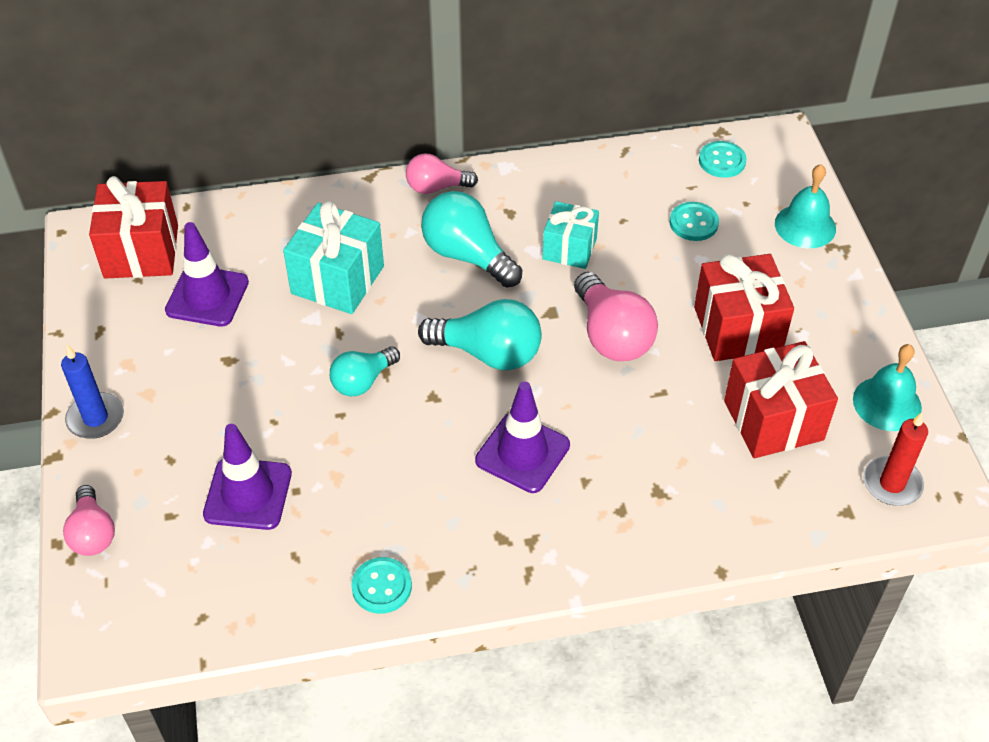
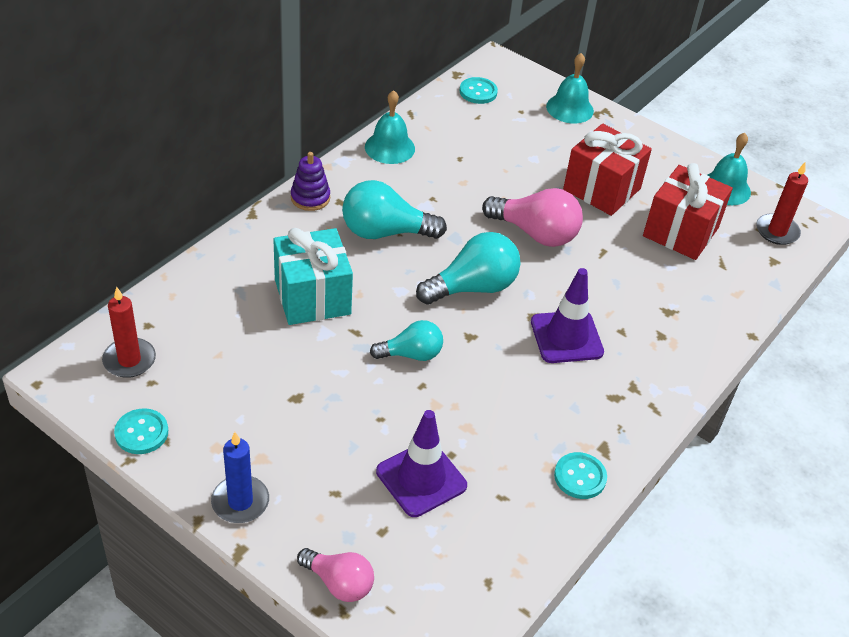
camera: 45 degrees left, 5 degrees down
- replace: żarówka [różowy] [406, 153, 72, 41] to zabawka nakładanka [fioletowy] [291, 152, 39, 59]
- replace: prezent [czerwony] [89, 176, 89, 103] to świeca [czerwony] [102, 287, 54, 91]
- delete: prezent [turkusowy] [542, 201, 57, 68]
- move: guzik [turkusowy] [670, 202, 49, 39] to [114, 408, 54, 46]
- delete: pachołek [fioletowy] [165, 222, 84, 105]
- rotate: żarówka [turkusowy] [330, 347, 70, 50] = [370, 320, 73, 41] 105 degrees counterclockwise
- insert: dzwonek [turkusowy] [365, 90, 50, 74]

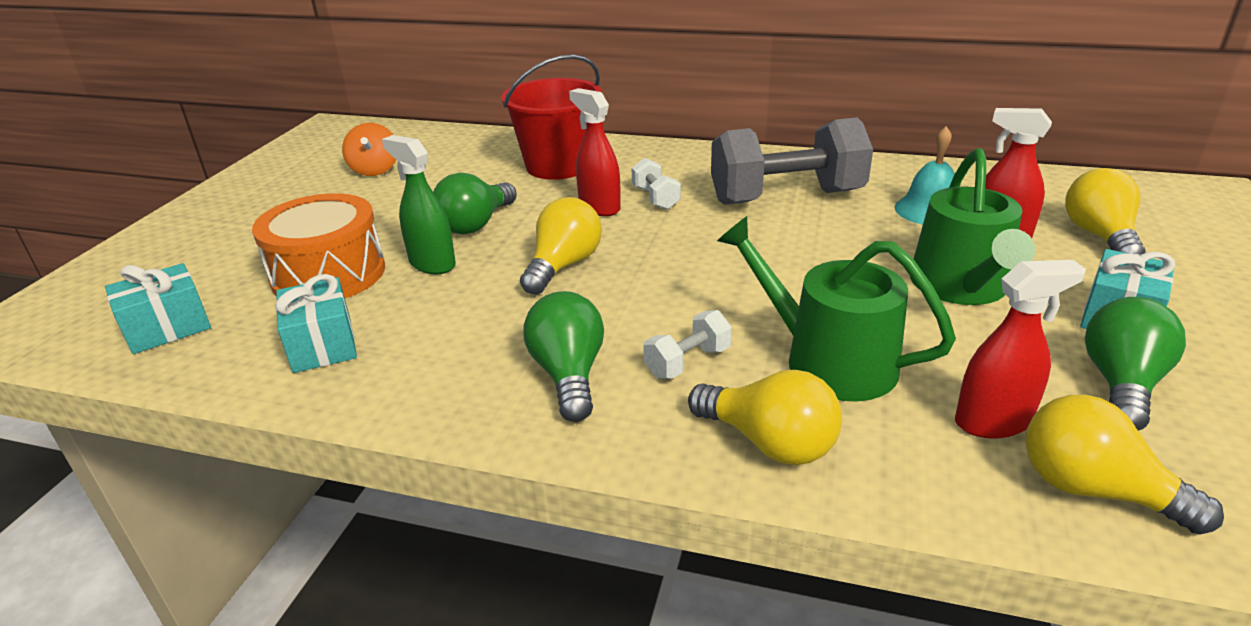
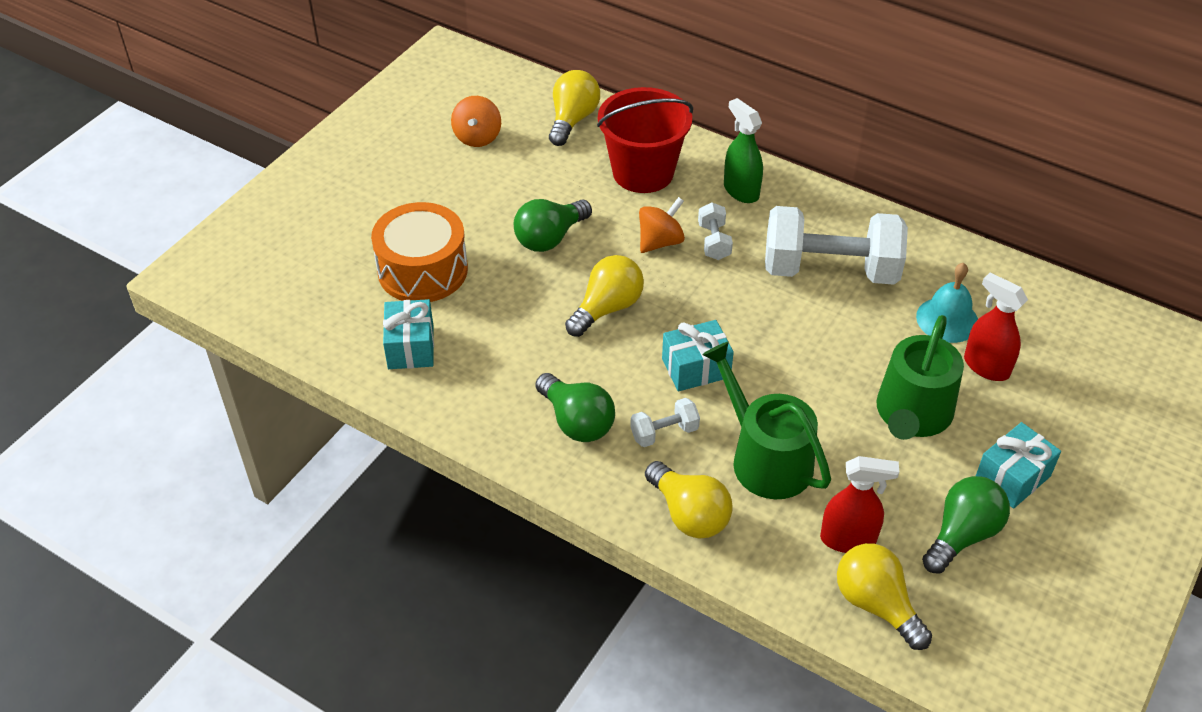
camera: 15 degrees right, 15 degrees up
- replace: spryskiwacz [czerwony] [569, 88, 52, 128] to bączek [pomarańczowy] [639, 197, 46, 56]
- recolor: hantel [szary] [711, 117, 162, 88] to hantel [biały] [765, 206, 143, 79]
- move: spryskiwacz [zielony] [382, 135, 74, 139] to [724, 98, 39, 105]
- move: żarówka [żółty] [1065, 168, 81, 87] to [549, 70, 51, 76]
- move: prezent [turkusowy] [105, 263, 106, 91] to [662, 320, 72, 71]
- rotate: żarówka [zielony] [523, 291, 81, 131] = [535, 373, 80, 69] 135 degrees clockwise

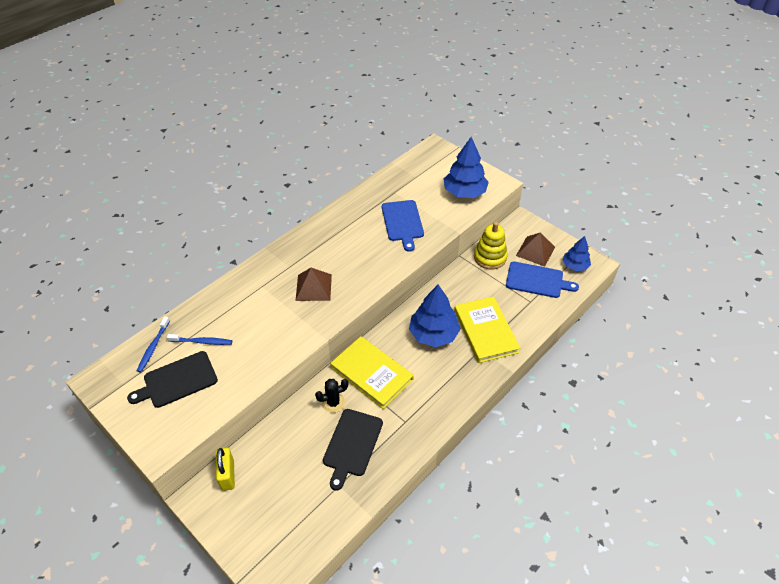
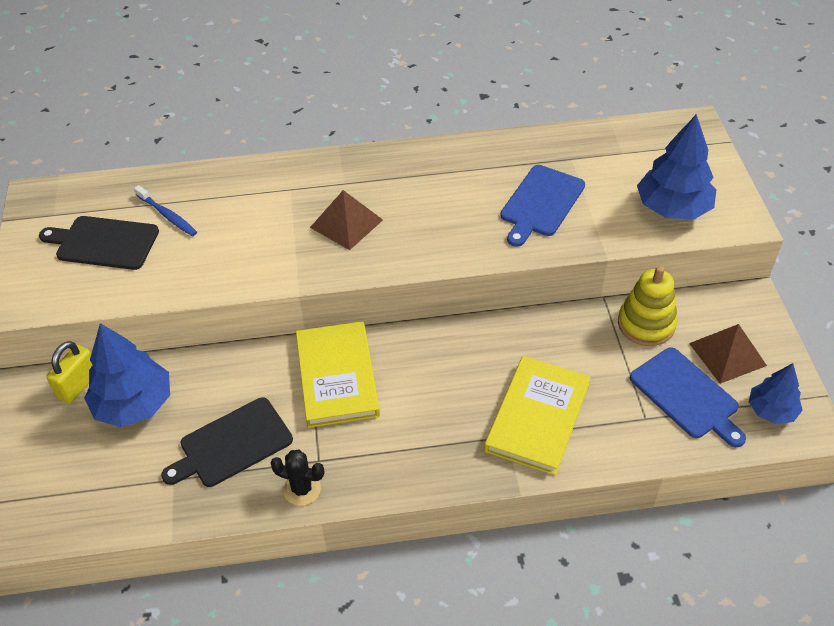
camera: 40 degrees right, 0 degrees up
- move: drzewko [niebieski] [409, 284, 52, 63] to [84, 323, 86, 104]
- delete: szczoteczka do zębów [niebieski] [137, 317, 33, 55]
- move: kaktus [czarny] [315, 379, 33, 34] to [270, 450, 54, 56]

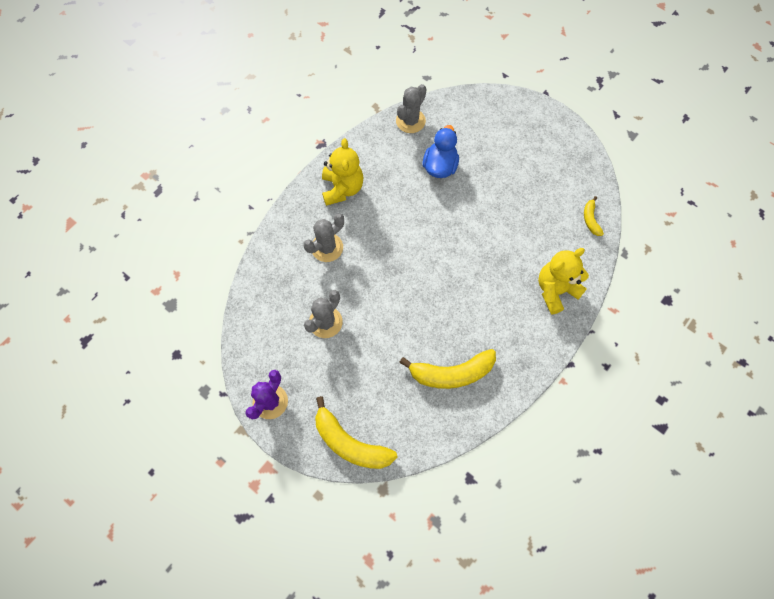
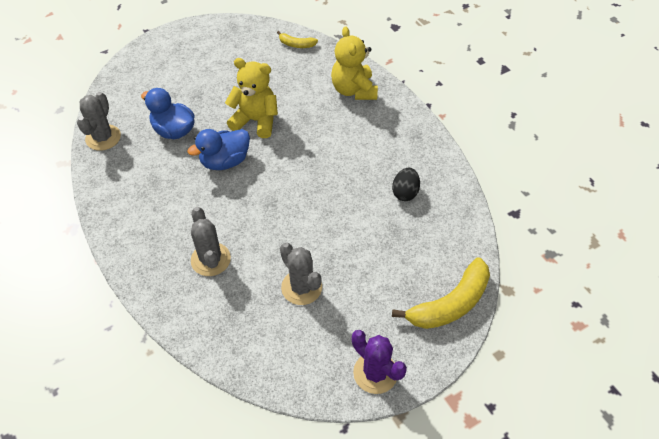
camera: 70 degrees left, 15 degrees down
- rotate: kaktus [szary] [396, 84, 30, 49] = [77, 92, 44, 59] 45 degrees clockwise
- move: miś [żółty] [322, 138, 42, 68] to [225, 58, 53, 80]
- replace: banan [żółty] [399, 349, 97, 40] to jajko [czarny] [392, 168, 28, 33]
- insert: kaczka [niebieski] [187, 129, 63, 41]

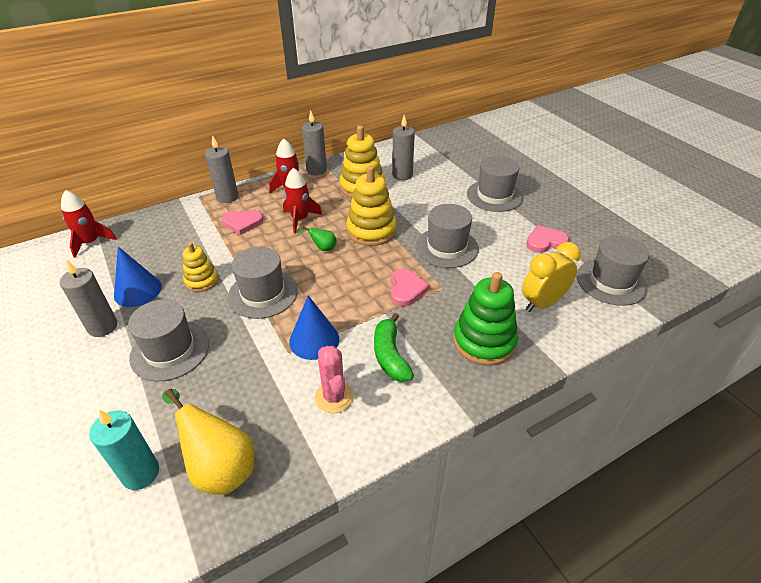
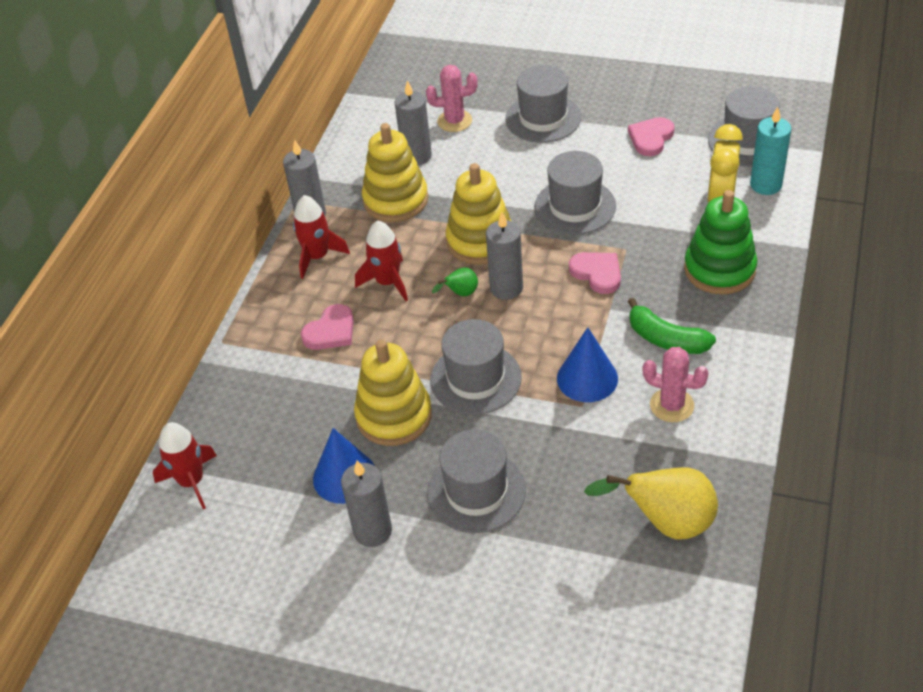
camera: 40 degrees left, 5 degrees up
- move: świeca [szary] [205, 135, 33, 68] to [486, 212, 37, 88]
- resize: zabawka nakładanka [żółty] [183, 242, 36, 50] = [354, 340, 78, 106] x1.67
- move: świeca [turkusowy] [89, 409, 70, 81] to [750, 107, 41, 88]
- insert: kaktus [różowy] [426, 65, 52, 67]

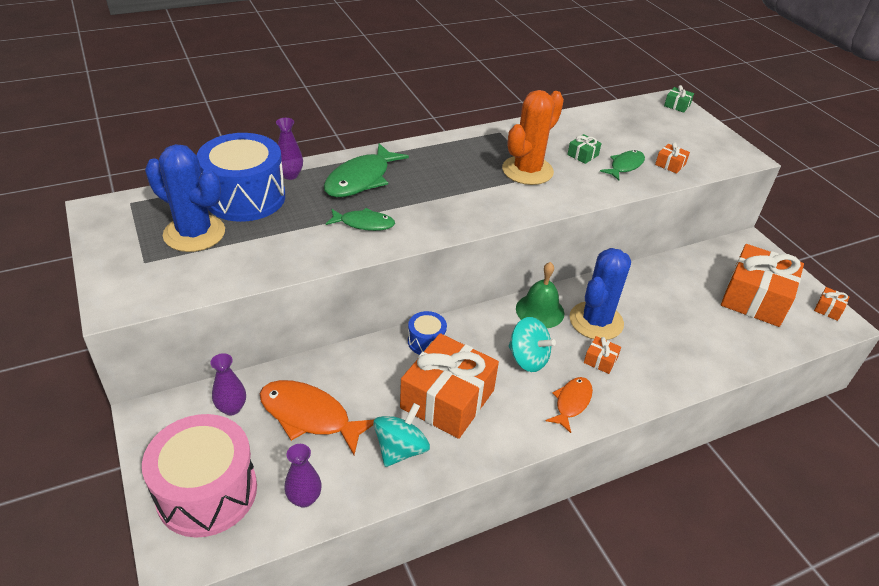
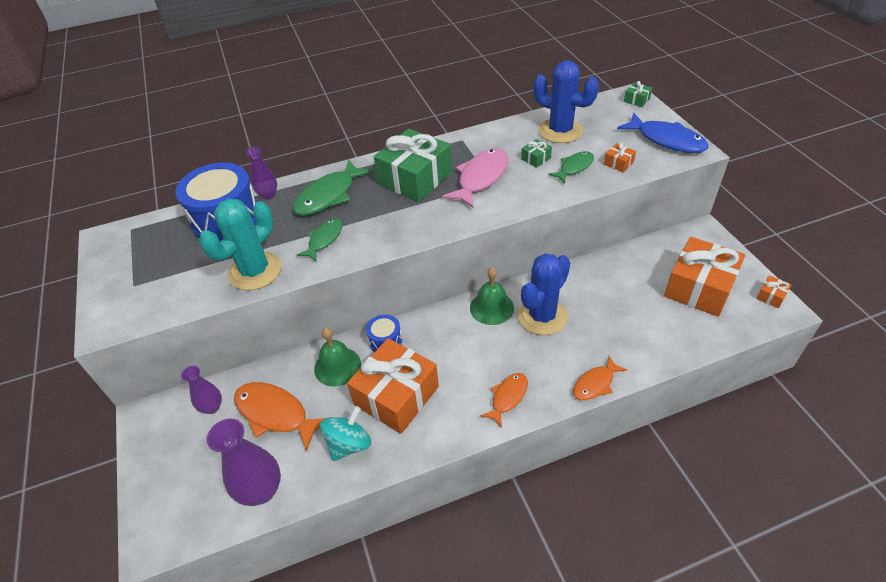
camera: 10 degrees right, 5 degrees up
- replace: kaktus [pomarańczowy] [502, 90, 62, 95] to ryba [różowy] [442, 148, 66, 60]
- move: kaktus [niebieski] [145, 144, 80, 108] to [533, 60, 66, 83]
- rotate: ryba [zielony] [326, 208, 69, 23] = [297, 219, 45, 42] 75 degrees counterclockwise
- delete: bączek [turkusowy] [509, 317, 47, 55]
- delete: prezent [pomarańczowy] [584, 336, 37, 38]
- delete: bęben [różowy] [142, 414, 115, 124]
- resize: wazon [fioletowy] [284, 444, 38, 64] = [207, 419, 74, 87] x1.69
- insert: ryba [niebieski] [617, 113, 92, 40]
- insert: prezent [zielony] [374, 129, 78, 73]
- insert: kaktus [turkusowy] [199, 199, 82, 92]
- insert: dzwonek [zielony] [314, 328, 47, 59]
- insert: ryba [pomarańczowy] [573, 356, 54, 44]

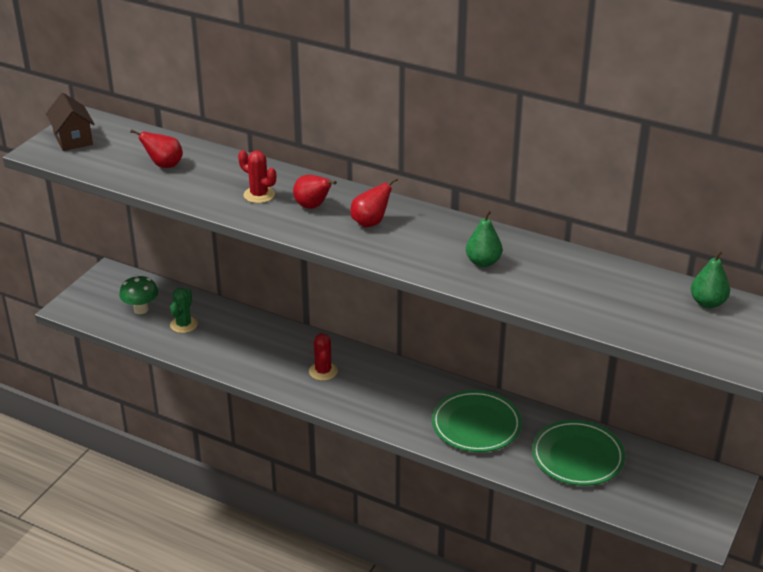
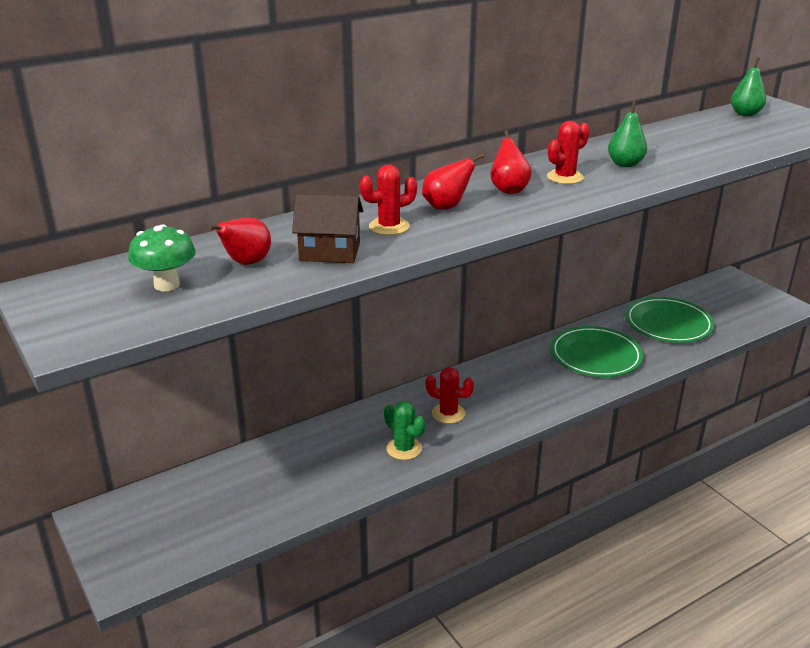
camera: 60 degrees left, 5 degrees down
- move: domek [brązowy] [46, 93, 49, 58] to [292, 193, 71, 70]
- move: grzyb [zielony] [119, 275, 39, 39] to [128, 224, 68, 67]
- move: kaktus [zielony] [170, 288, 28, 45] to [384, 401, 41, 59]
- insert: kaktus [czerwony] [547, 121, 43, 63]

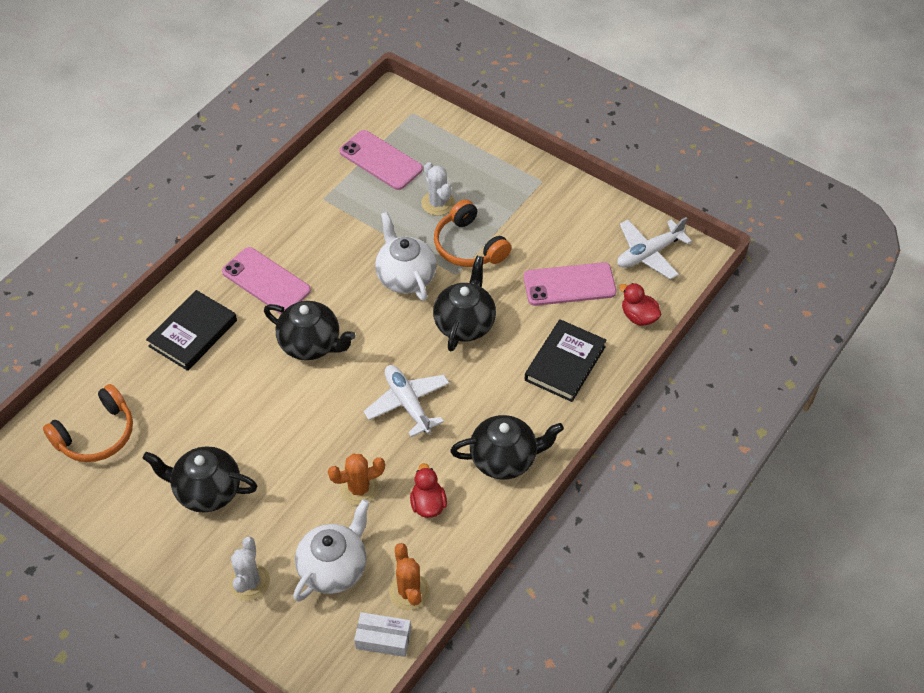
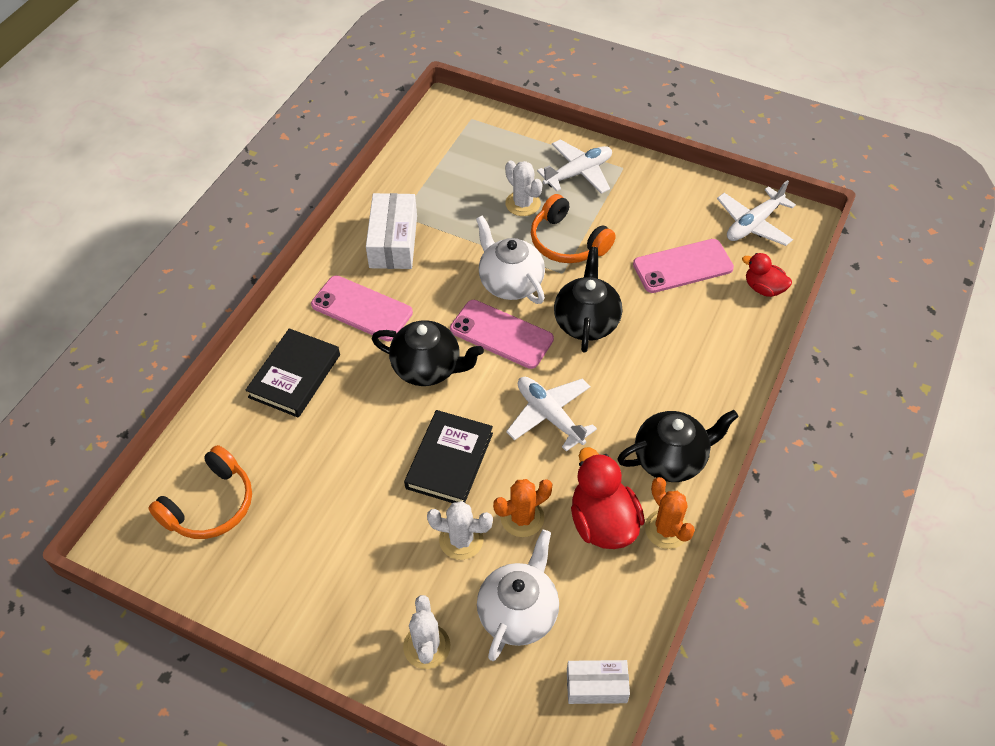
camera: 10 degrees left, 0 degrees up
- move: telefon [różowy] [339, 130, 84, 60] to [450, 300, 104, 69]
- move: książka [czarny] [525, 319, 82, 83] to [404, 410, 89, 93]
- delete: imbryk [czarny] [142, 446, 115, 66]
- resize: kaczka [czerwony] [410, 463, 37, 55] = [571, 447, 74, 102] x1.67
- move: kaktus [pomarańczowy] [389, 543, 41, 67] to [645, 477, 50, 72]
- insert: samolot [biały] [537, 139, 75, 55]
- insert: pudełko [biały] [366, 193, 51, 76]
- insert: kaktus [biały] [427, 501, 66, 59]

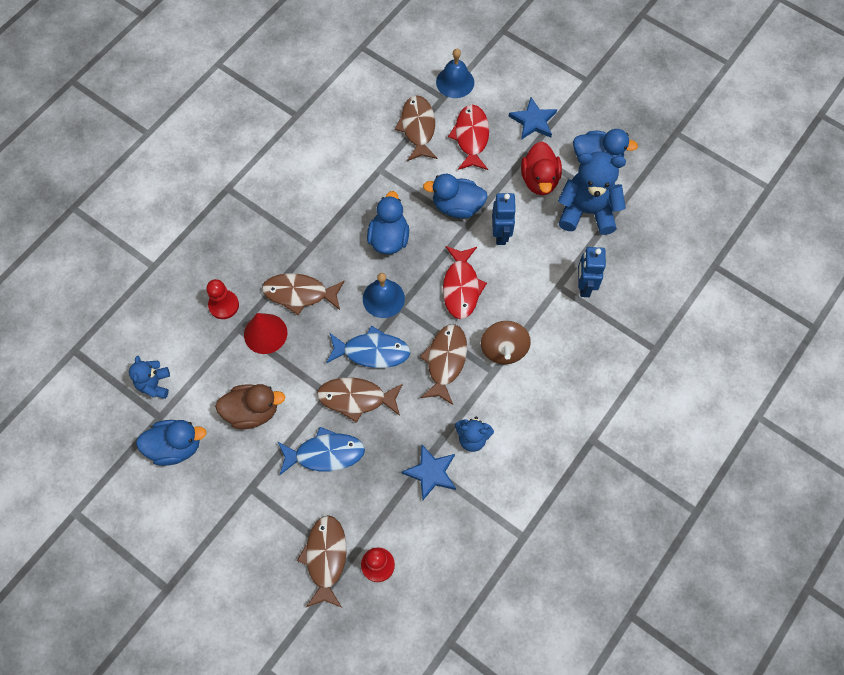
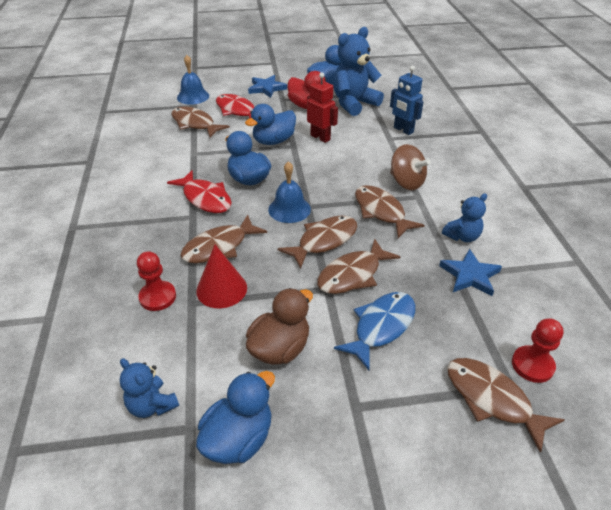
camera: 45 degrees left, 25 degrees down
- recolor: robot [niebieski] [492, 193, 24, 52] to robot [czerwony] [307, 73, 31, 70]
- move: ryba [czerwony] [443, 246, 44, 73] to [167, 170, 65, 43]
- recolor: ryba [niebieski] [326, 325, 85, 43] to ryba [brązowy] [277, 216, 80, 53]

